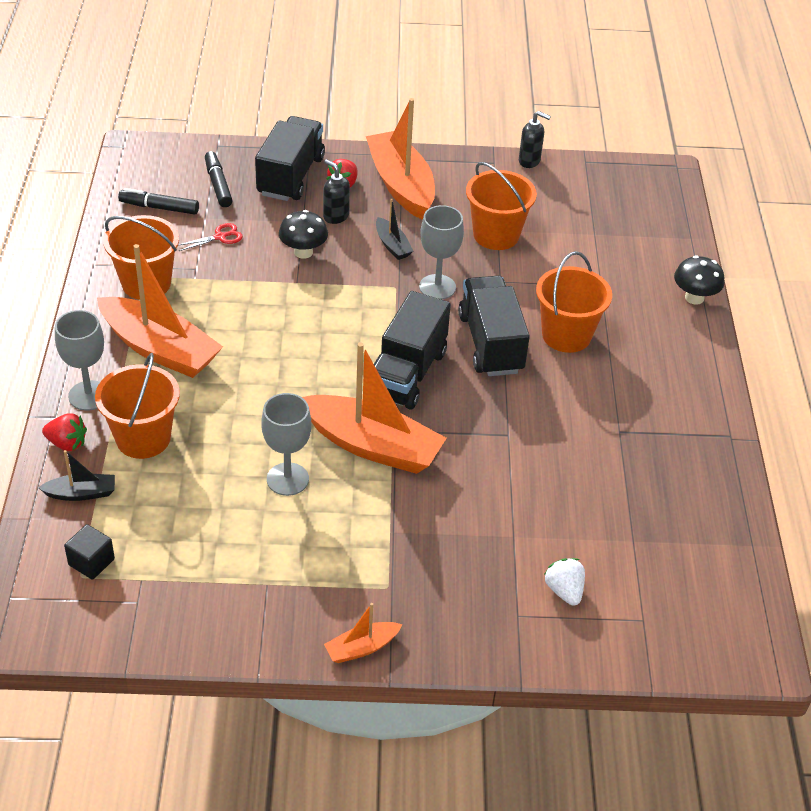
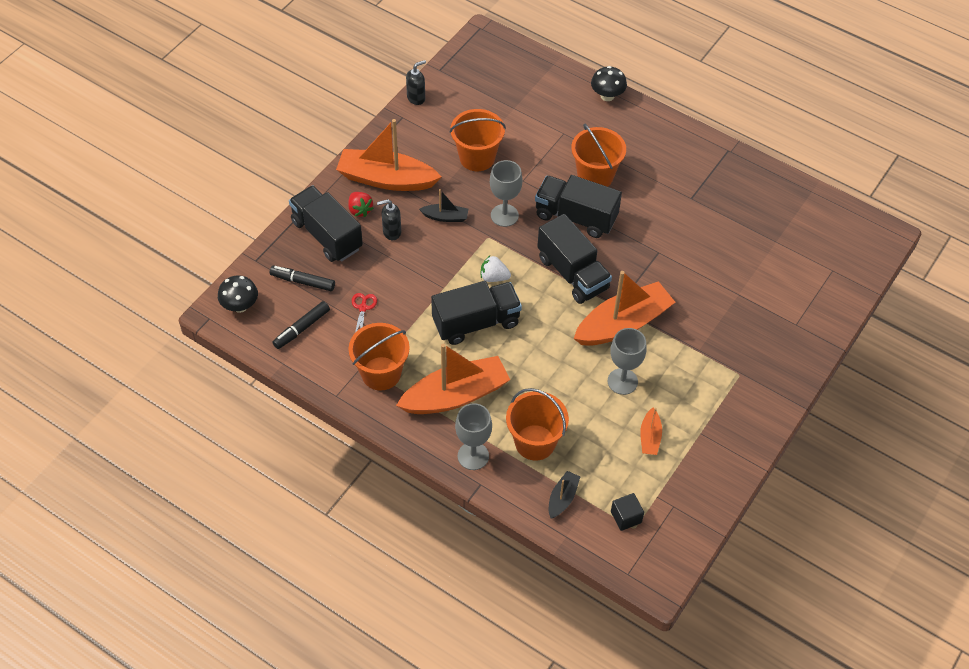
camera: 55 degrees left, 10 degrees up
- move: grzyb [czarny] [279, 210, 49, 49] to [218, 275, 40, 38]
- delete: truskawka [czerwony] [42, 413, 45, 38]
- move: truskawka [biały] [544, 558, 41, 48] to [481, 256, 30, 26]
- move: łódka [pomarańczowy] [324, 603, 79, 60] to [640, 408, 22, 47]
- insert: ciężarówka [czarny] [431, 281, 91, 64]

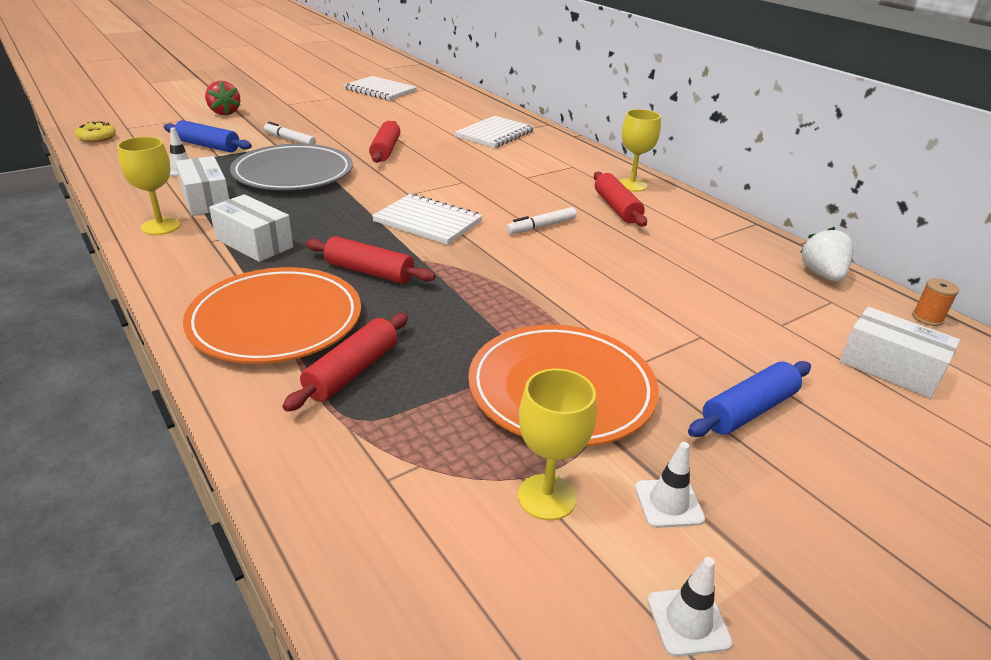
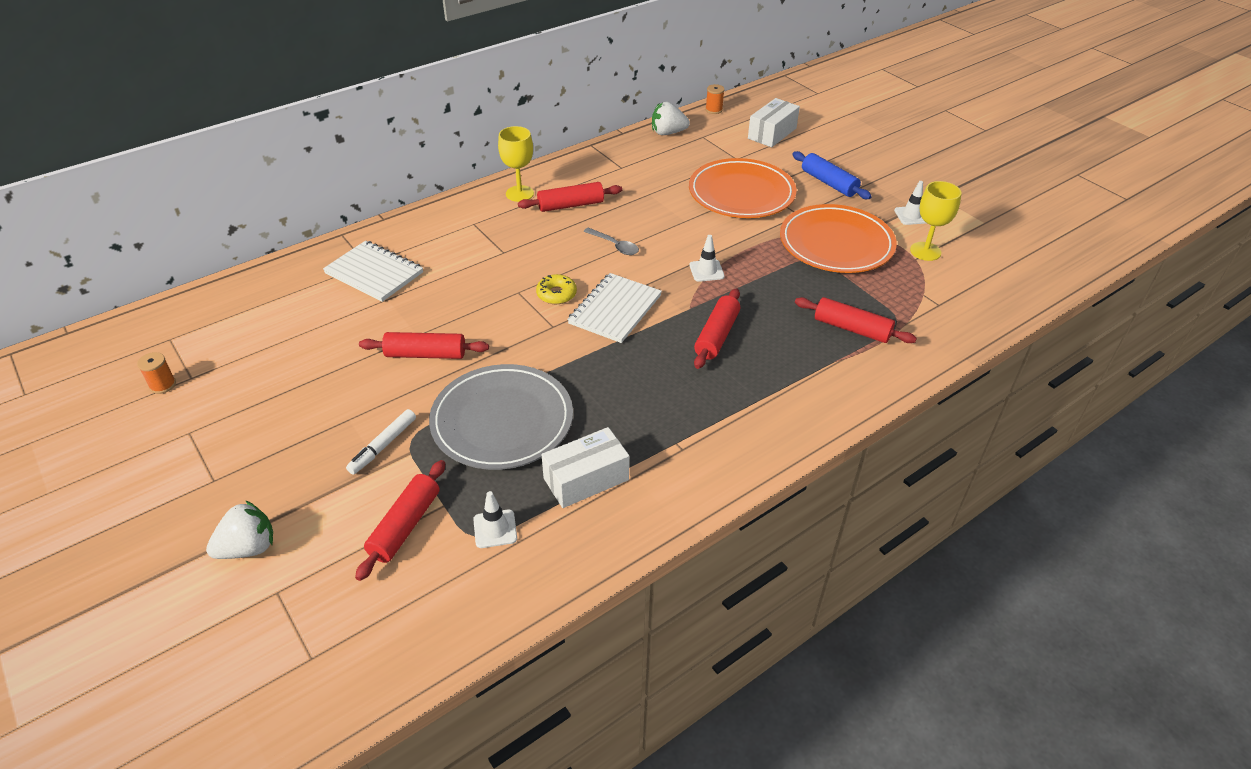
camera: 90 degrees left, 10 degrees up
- replace: zeszyt [biały] [344, 76, 73, 24] to szpulka [pomarańczowy] [137, 352, 39, 42]
- recolor: truskawka [czerwony] [205, 81, 35, 34] to truskawka [biały] [206, 500, 67, 59]
- recolor: wałek do ciasta [niebieski] [164, 120, 88, 32] to wałek do ciasta [czerwony] [355, 460, 90, 121]
- move: donut [żółty] [75, 121, 41, 22] to [536, 274, 41, 30]
- delete: kielich [żółty] [117, 137, 63, 98]
- delete: pudełko [biały] [209, 194, 84, 68]
- replace: flamaster [biały] [506, 207, 71, 27] to łyżka [szary] [583, 228, 56, 27]
- move: talerz [pomarańczowy] [183, 267, 178, 97] to [689, 158, 108, 60]
- move: pachołek [biały] [648, 557, 85, 100] to [689, 235, 36, 47]

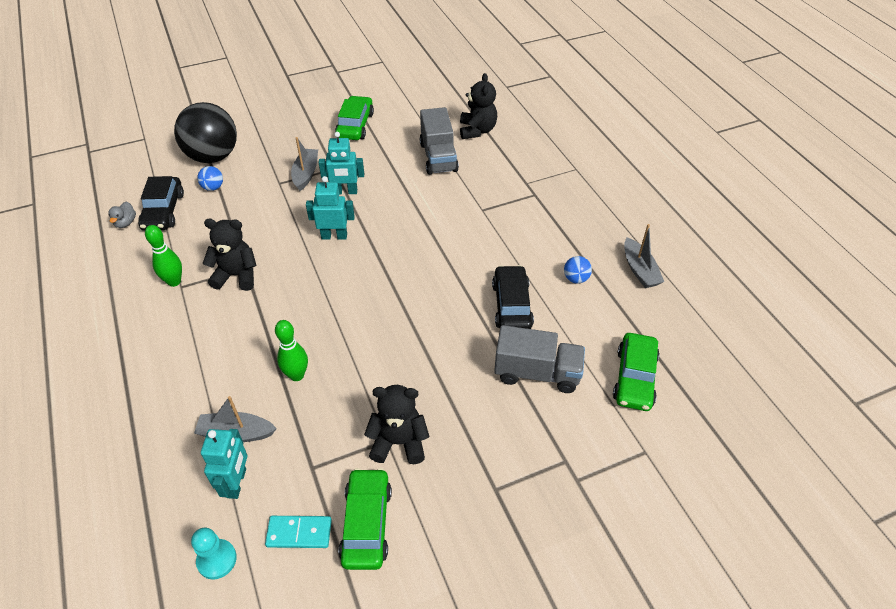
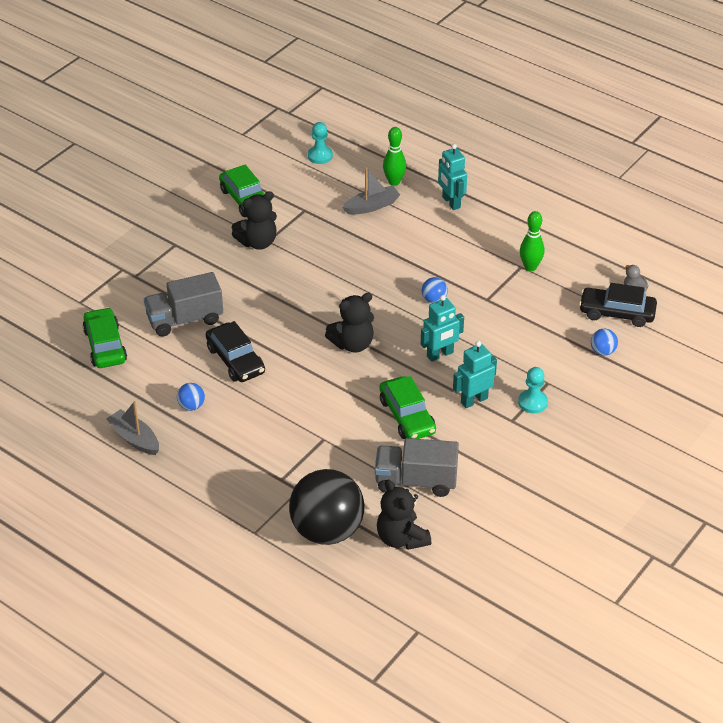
camera: 150 degrees right, 5 degrees down
- move: samochód [zielony] [335, 96, 39, 44] to [380, 376, 56, 63]
- move: piłka [czarny] [174, 102, 63, 61] to [289, 469, 75, 76]
- rotate: ciężarówka [szary] [420, 107, 39, 68] = [375, 438, 84, 59] 45 degrees counterclockwise
- replace: łódka [szary] [291, 137, 27, 54] to pionek [turkusowy] [518, 367, 30, 46]
- rotate: samochód [czarny] [138, 176, 46, 55] = [579, 283, 78, 44] 45 degrees counterclockwise
- move: miś [czarny] [202, 219, 55, 72] to [325, 293, 49, 60]
- move: kręgiel [zielony] [275, 320, 33, 61] to [383, 127, 23, 59]
- move: robot [turkusowy] [201, 429, 46, 70] to [438, 144, 29, 66]
- delete: kostka domina [turkusowy] [265, 516, 67, 32]
- insert: piłka [niebieski] [422, 277, 26, 26]

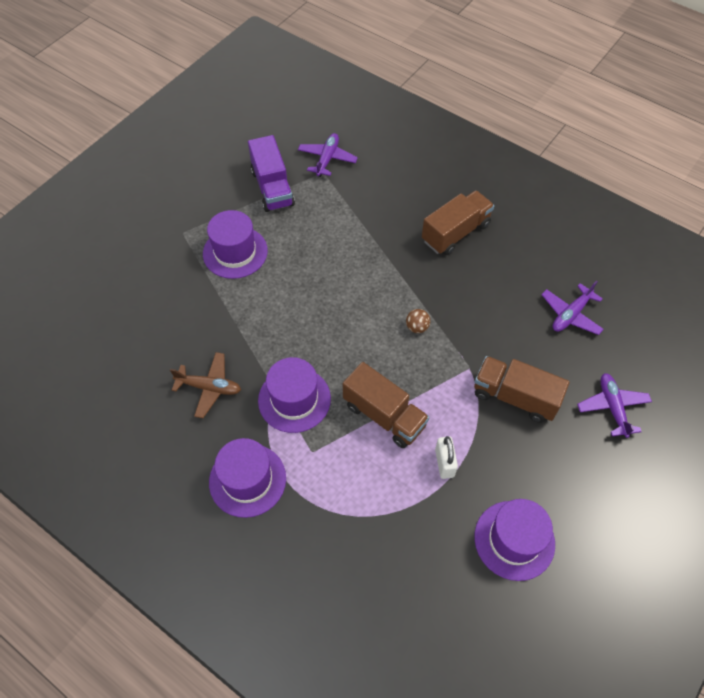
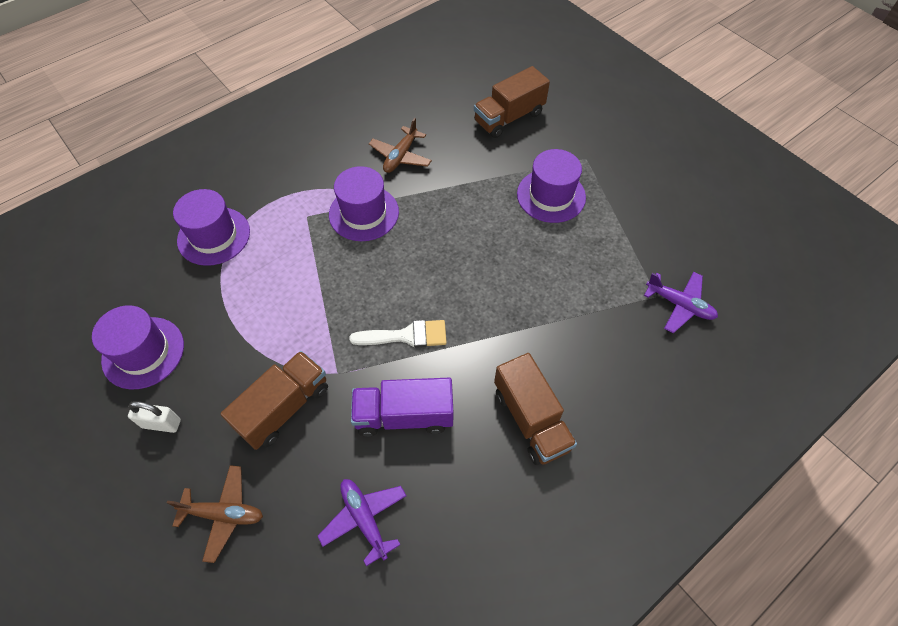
camera: 105 degrees right, 0 degrees up
- move: ciężarówka [fioletowy] [248, 135, 47, 77] to [351, 378, 102, 59]
- replace: piłka [brązowy] [406, 309, 24, 24] to pędzel [biały] [349, 320, 98, 28]
- move: ciężarówka [brązowy] [343, 362, 87, 86] to [474, 66, 76, 72]
- recolor: samolot [fioletowy] [577, 373, 75, 65] to samolot [brązowy] [167, 465, 96, 98]
- move: kłódka [biały] [435, 436, 23, 43] to [128, 401, 53, 32]
- move: kapelusz [fioletowy] [209, 438, 77, 80] to [173, 189, 77, 77]

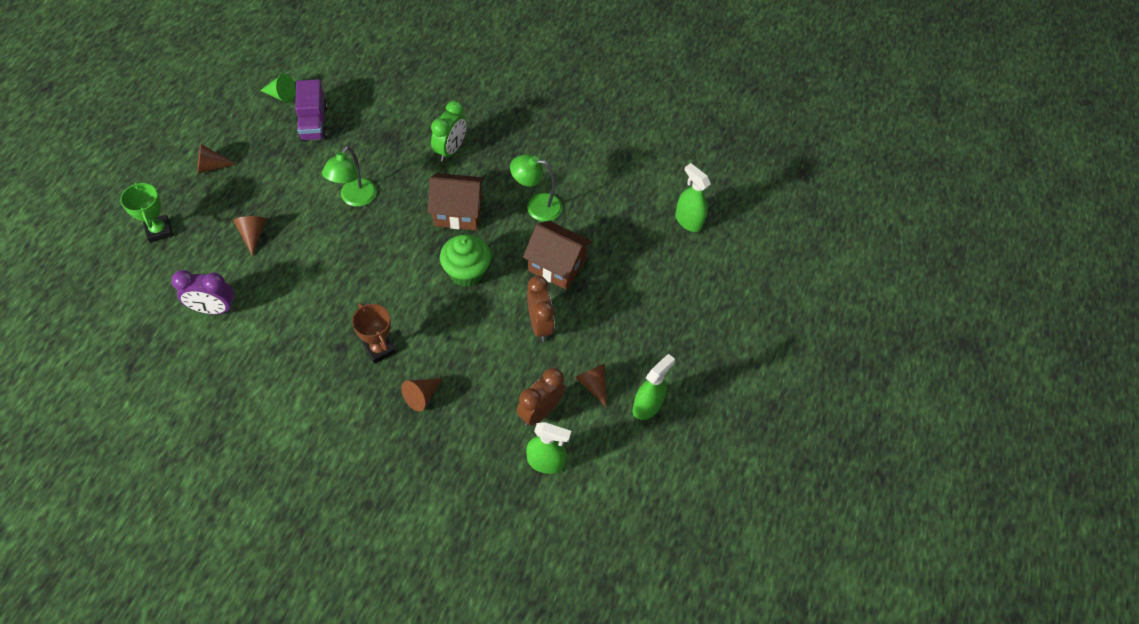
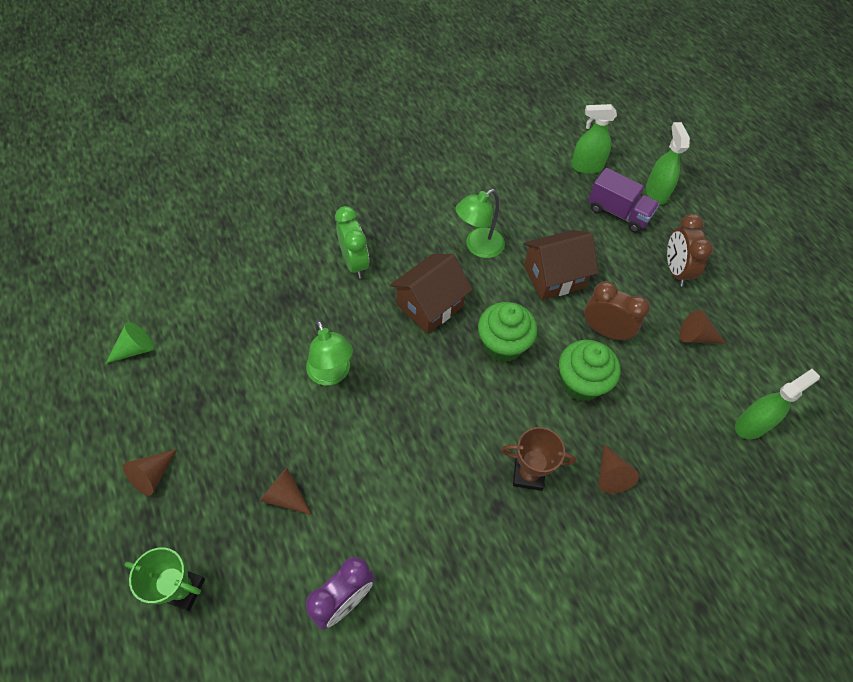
camera: 45 degrees left, 0 degrees up
- move: ciężarówka [fioletowy] [295, 79, 33, 62] to [588, 168, 72, 65]
- move: spryskiwacz [zielony] [632, 354, 43, 66] to [646, 122, 44, 83]
- move: budzik [brązowy] [517, 368, 49, 58] to [667, 214, 46, 72]
- insert: muffinka [zielony] [559, 340, 61, 61]

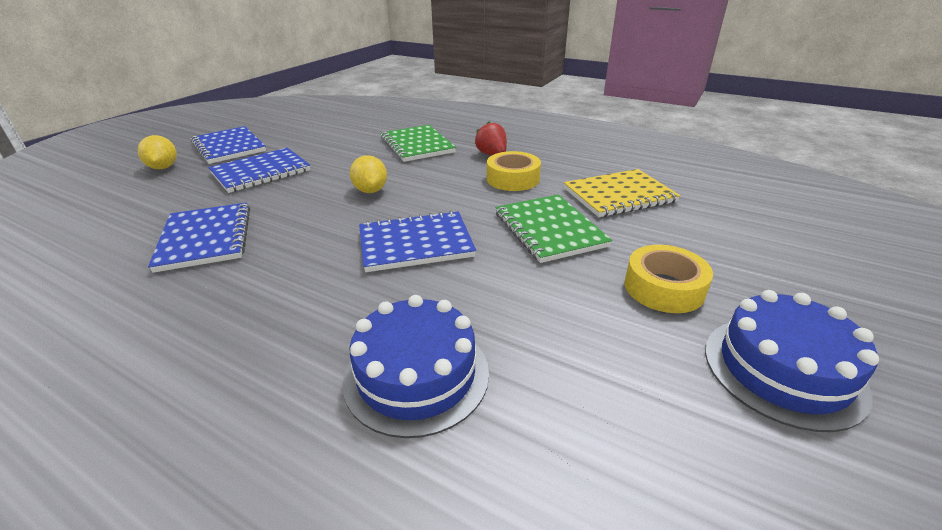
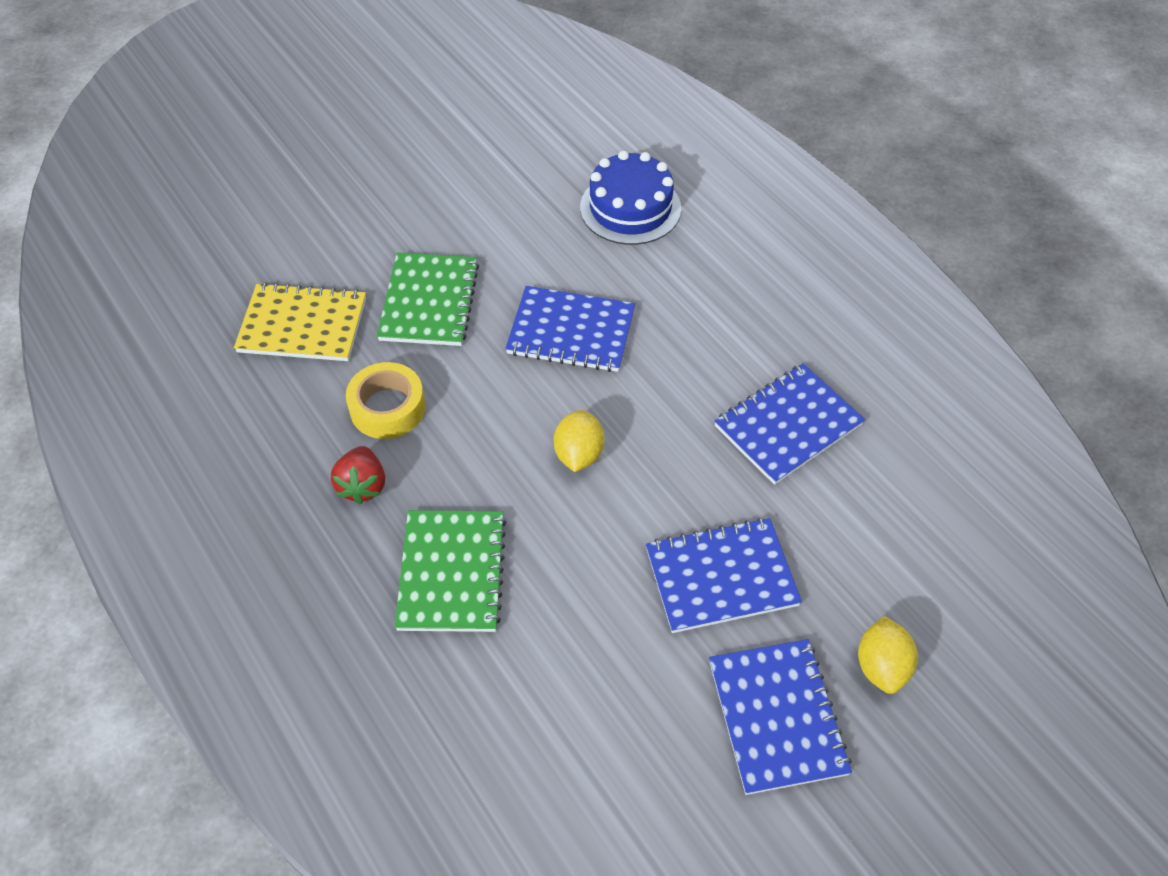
camera: 155 degrees left, 20 degrees up
- rotate: zeszyt [niebieski] [148, 203, 102, 70] = [714, 363, 151, 122] 45 degrees clockwise
- delete: taśma klejąca [żółty] [625, 245, 88, 68]
- delete: tort [niebieski] [705, 290, 174, 142]

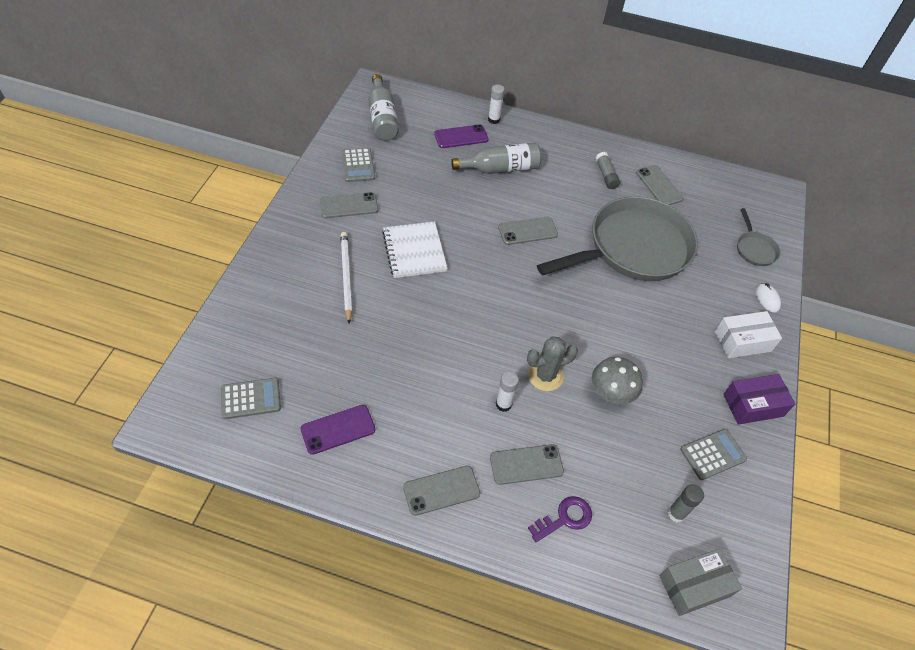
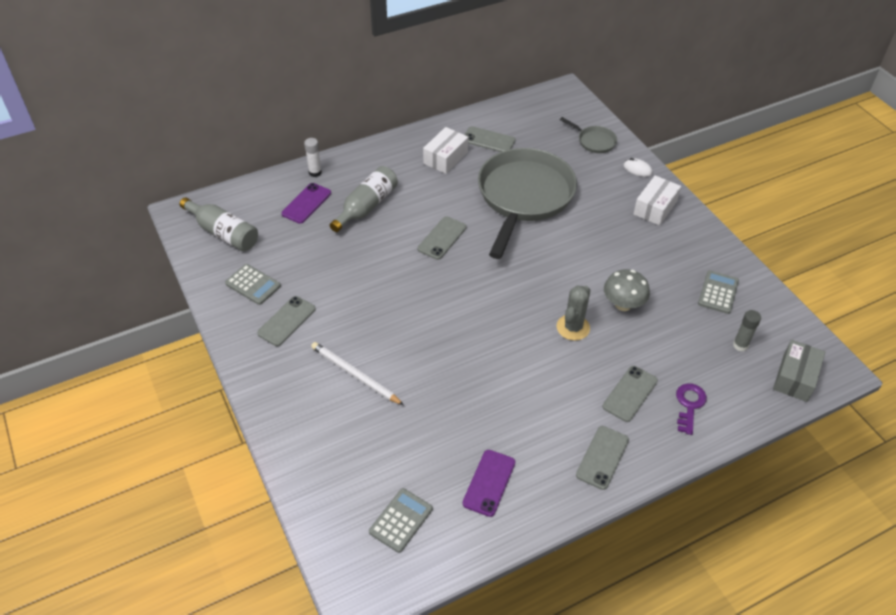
camera: 40 degrees left, 5 degrees down
- replace: klej w sztyfcie [szary] [596, 152, 24, 37] to pudełko [biały] [423, 127, 46, 47]
- delete: zeszyt [biały] [382, 221, 66, 57]
- delete: klej w sztyfcie [biały] [496, 371, 23, 41]
- delete: pudełko [fioletowy] [724, 374, 71, 51]

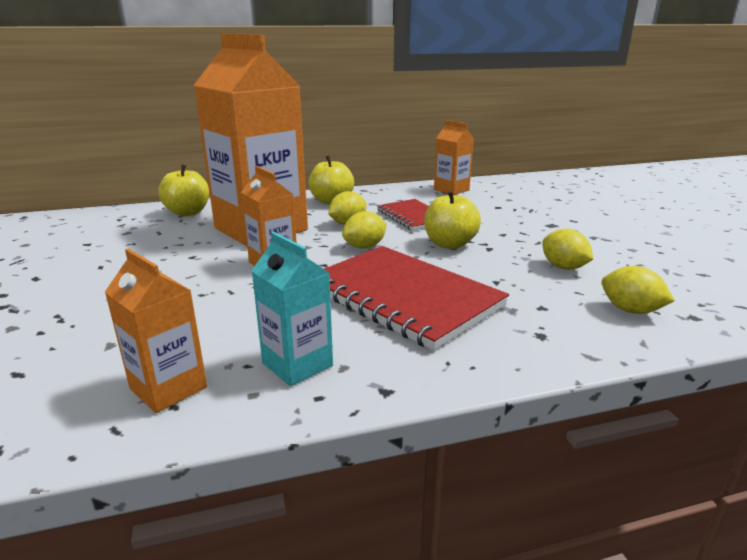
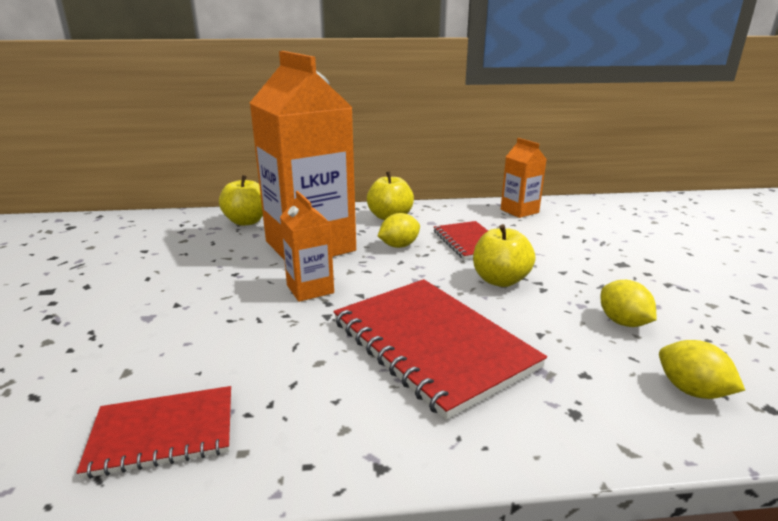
camera: 10 degrees right, 0 degrees up
- delete: cytryna [żółty] [342, 211, 45, 38]
- delete: karton mleka [turkusowy] [252, 232, 81, 154]
- replace: karton mleka [pomarańczowy] [105, 249, 102, 164] to zeszyt [czerwony] [76, 386, 155, 93]

